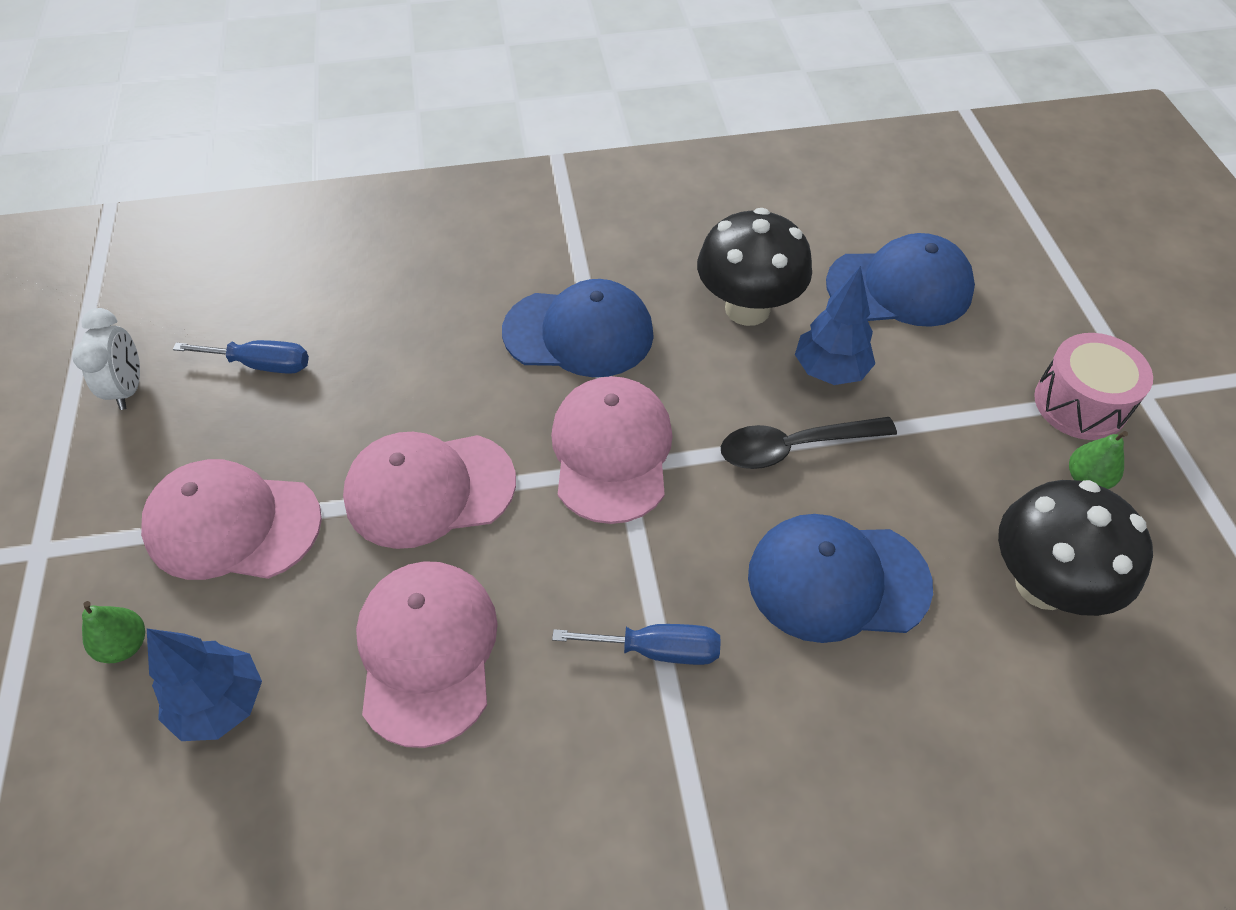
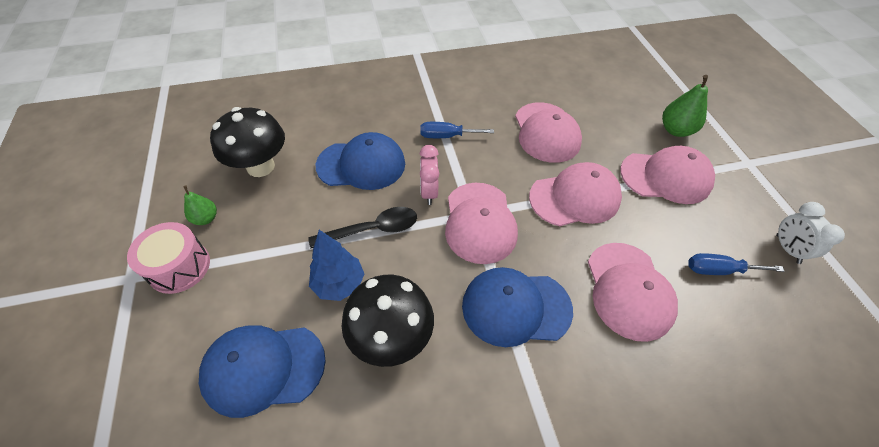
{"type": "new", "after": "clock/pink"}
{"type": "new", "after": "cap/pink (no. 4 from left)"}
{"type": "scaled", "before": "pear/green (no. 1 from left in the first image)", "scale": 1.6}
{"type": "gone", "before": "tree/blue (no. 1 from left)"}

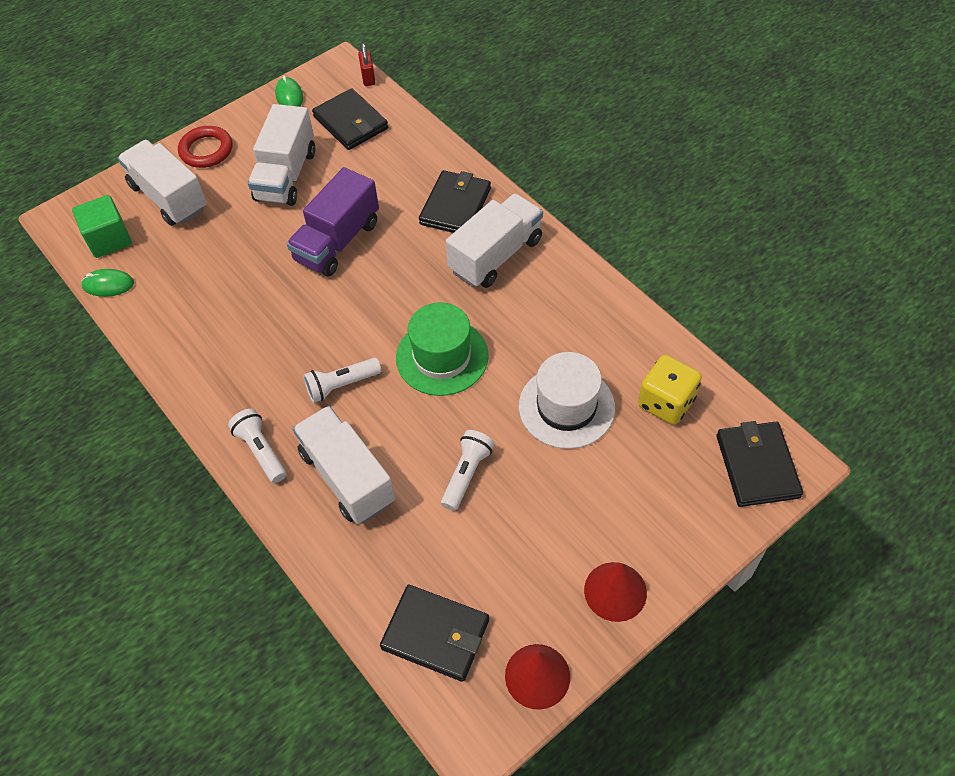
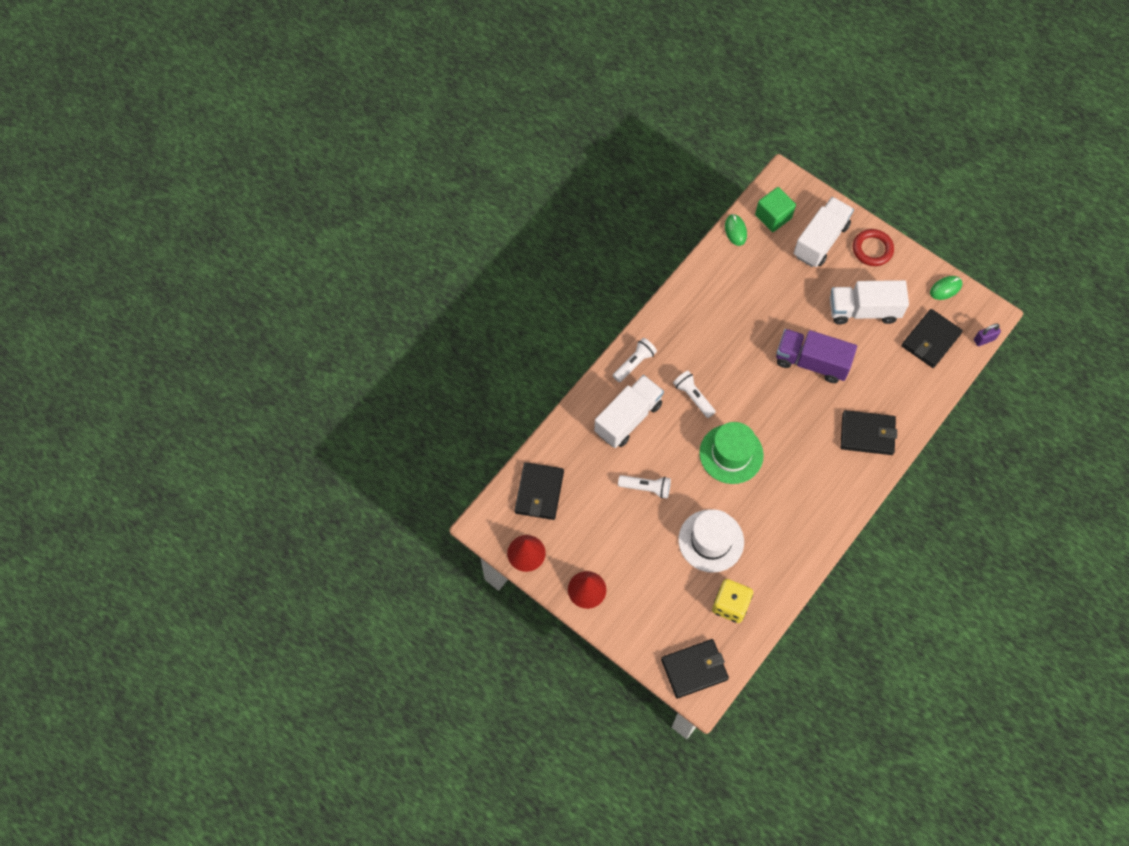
{"type": "repainted", "before": "padlock/red", "after": "padlock/purple"}
{"type": "gone", "before": "truck/white (no. 4 from left)"}

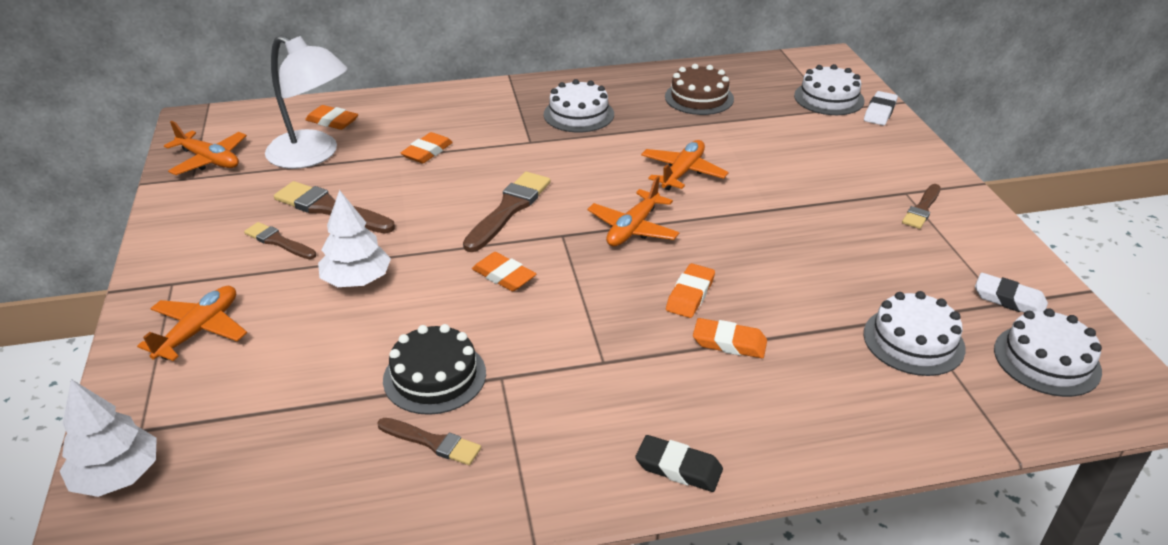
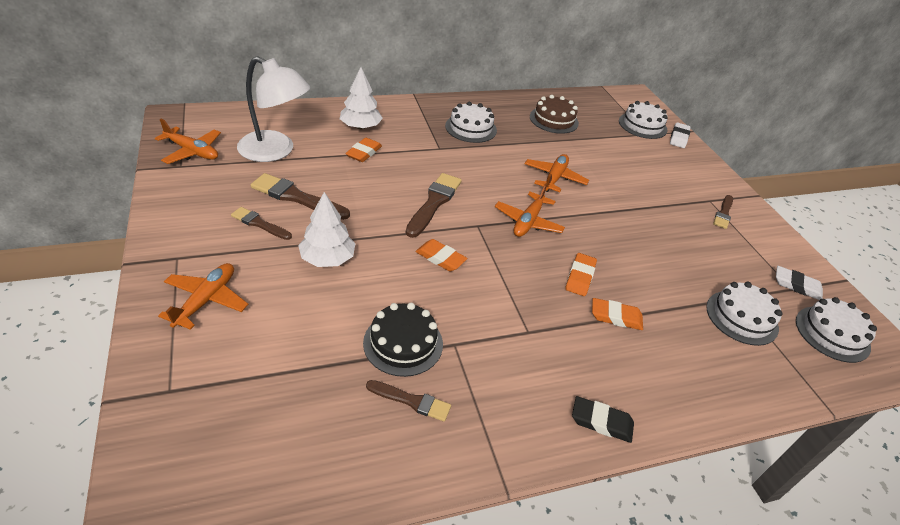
{"type": "shifted", "before": "tree/white (no. 1 from left in the first image)", "after": "tree/white (no. 2 from left)"}
{"type": "gone", "before": "eraser/orange (no. 1 from left)"}

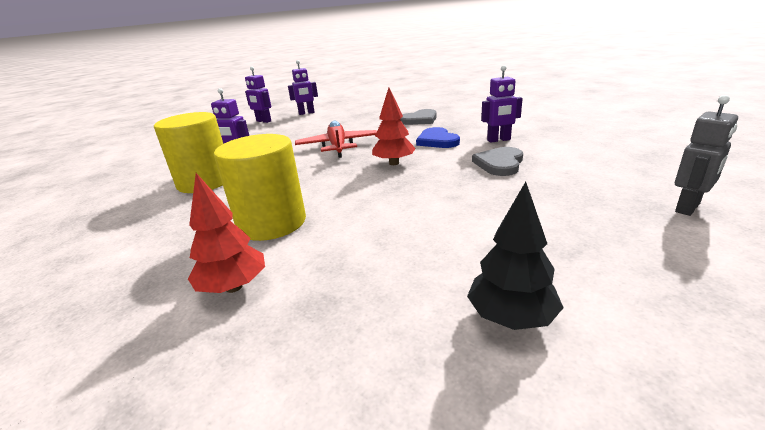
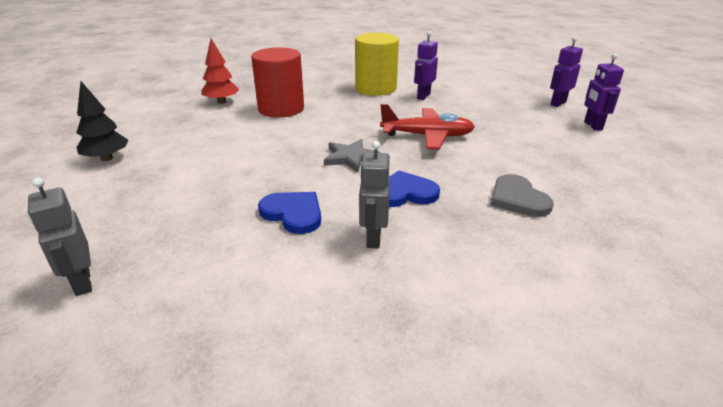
{"type": "repainted", "before": "cylinder/yellow (no. 2 from left)", "after": "cylinder/red"}
{"type": "repainted", "before": "heart/grey (no. 2 from left)", "after": "heart/blue (no. 1 from left)"}
{"type": "swapped", "before": "tree/red (no. 2 from left)", "after": "star/grey"}
{"type": "repainted", "before": "robot/purple (no. 4 from left)", "after": "robot/grey (no. 2 from left)"}

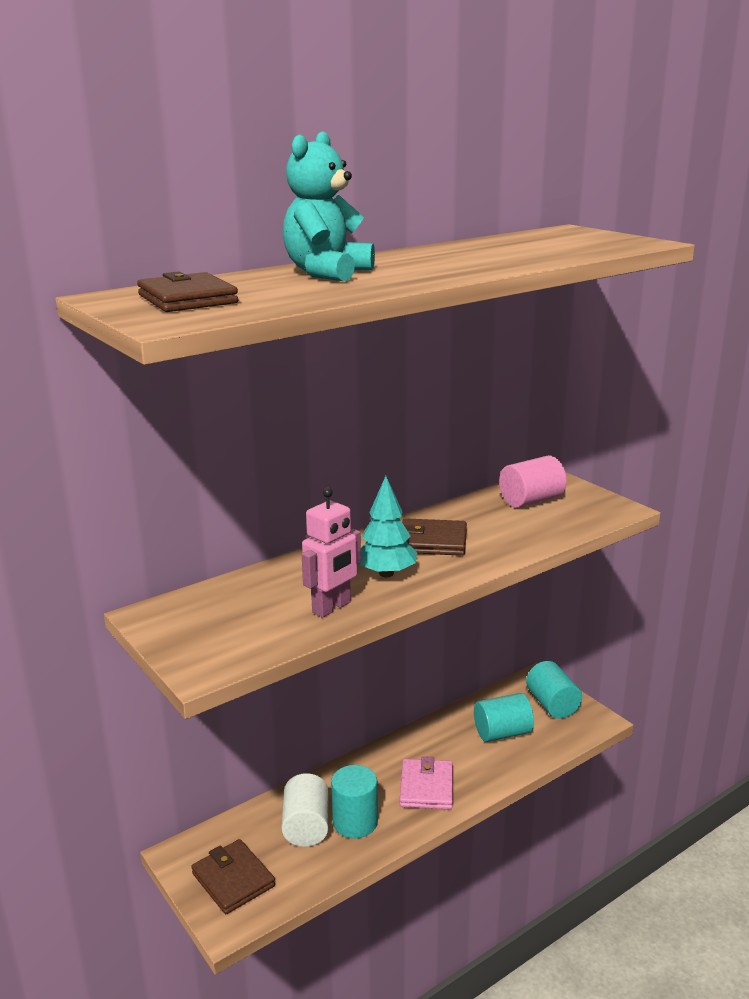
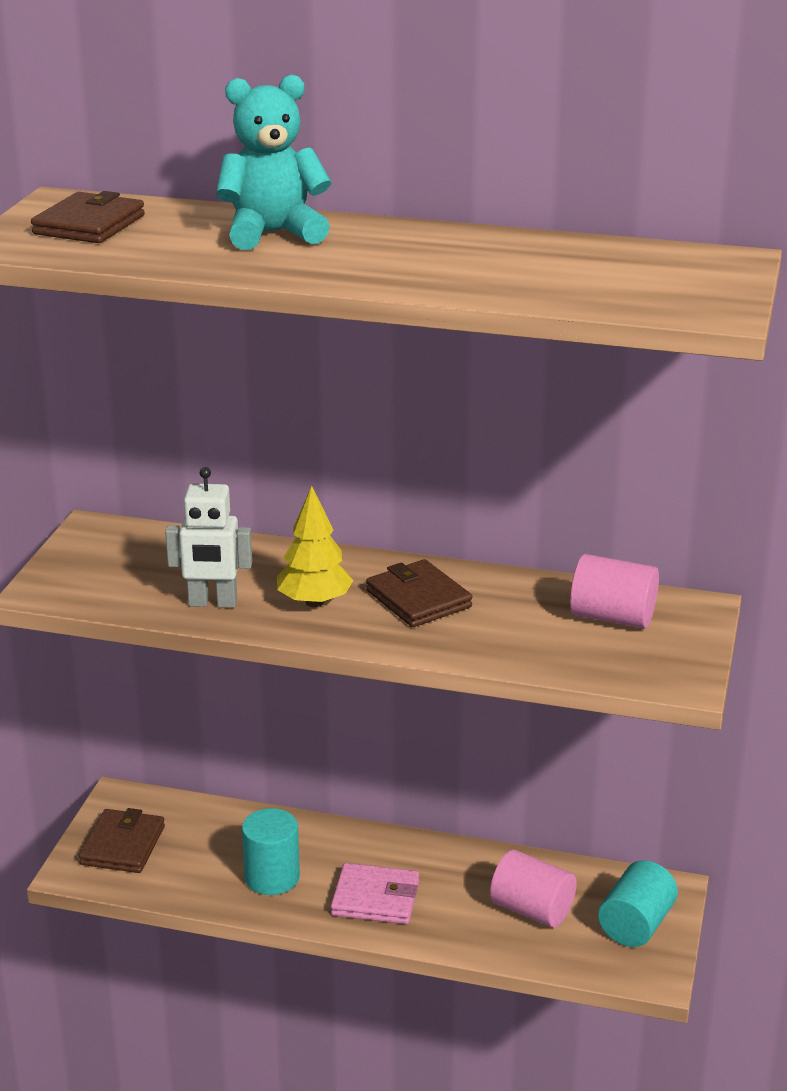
{"type": "repainted", "before": "robot/pink", "after": "robot/white"}
{"type": "repainted", "before": "tree/turquoise", "after": "tree/yellow"}
{"type": "rotated", "before": "wallet/pink", "turn": 45}
{"type": "repainted", "before": "cylinder/turquoise (no. 2 from left)", "after": "cylinder/pink (no. 1 from left)"}
{"type": "gone", "before": "cylinder/white"}

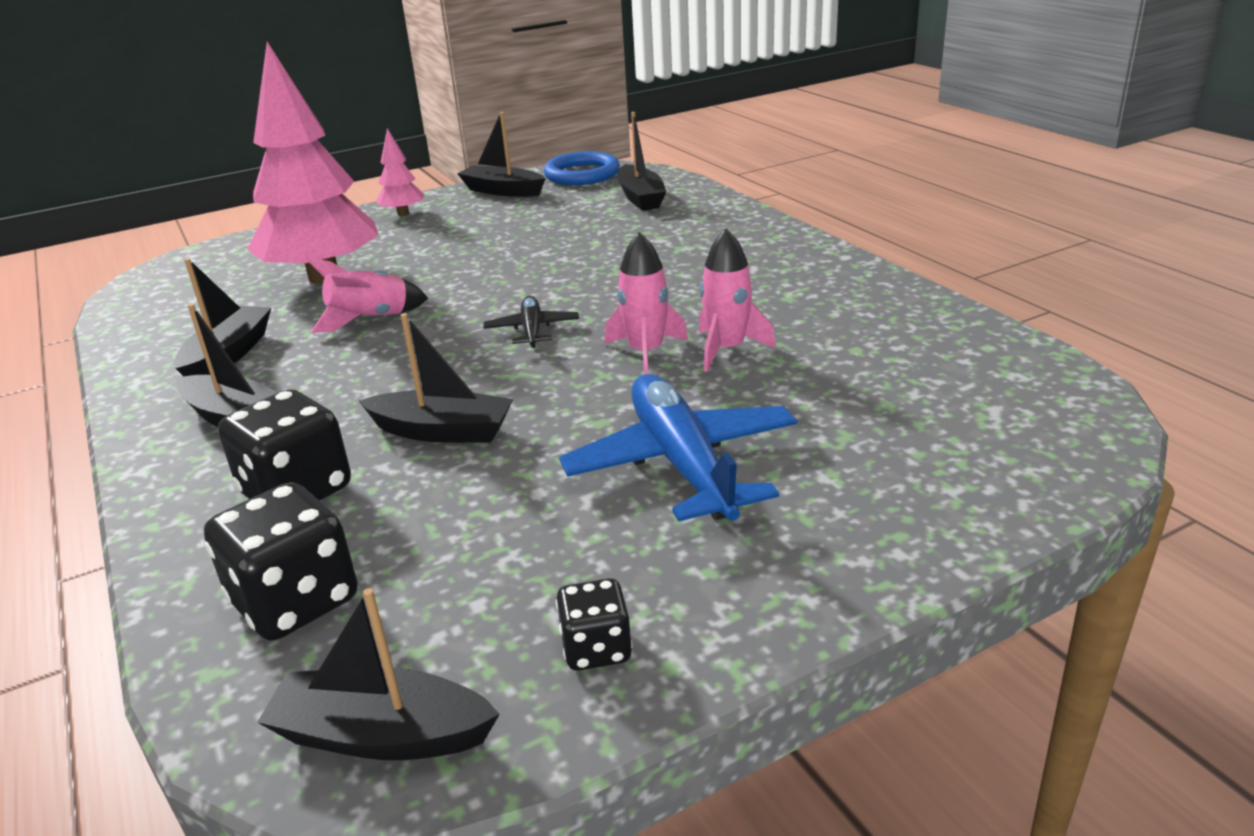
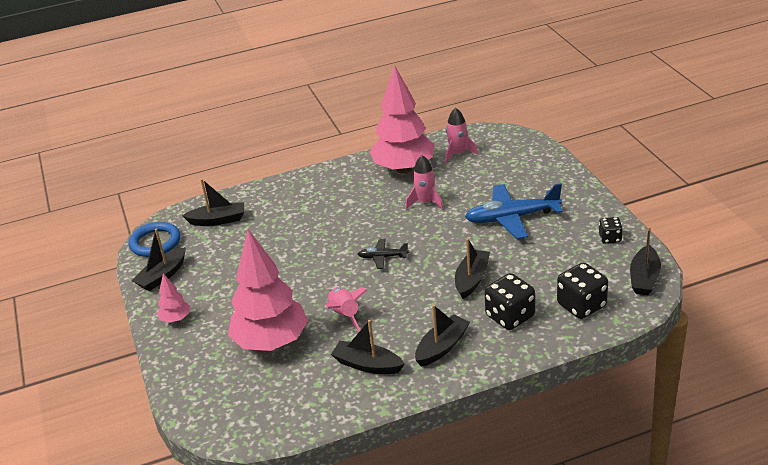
{"type": "new", "after": "tree/pink (no. 3 from left)"}
{"type": "shifted", "before": "rocket/pink (no. 2 from left in the first image)", "after": "rocket/pink (no. 3 from left)"}

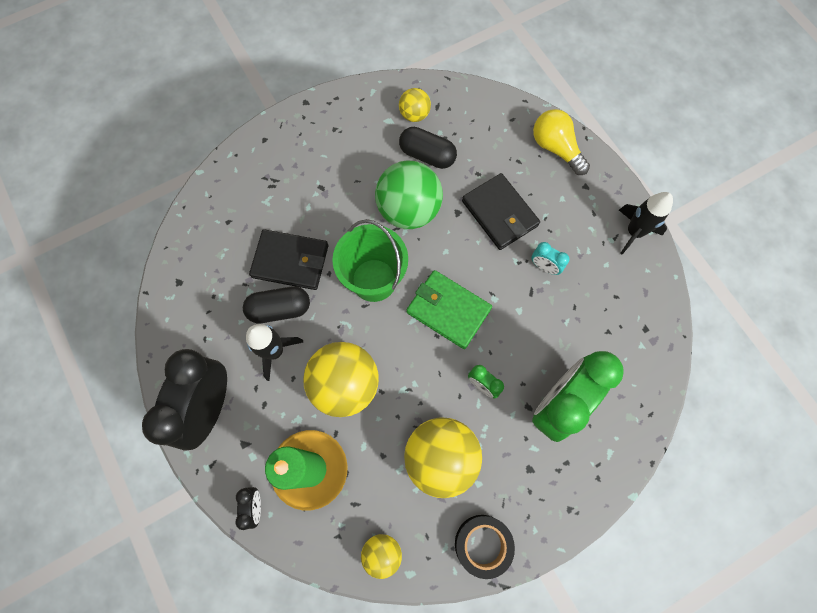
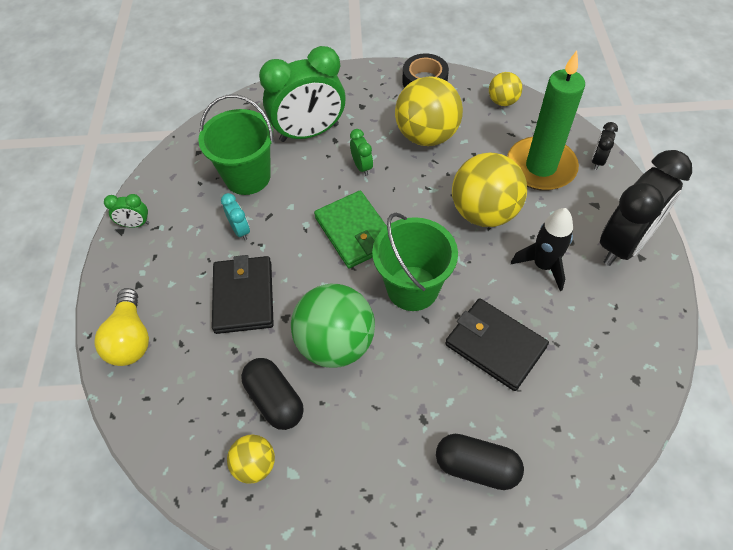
{"type": "swapped", "before": "rocket/black (no. 2 from left)", "after": "clock/green (no. 1 from left)"}
{"type": "new", "after": "bucket/green (no. 1 from left)"}
{"type": "shifted", "before": "capsule/black (no. 1 from left in the first image)", "after": "capsule/black (no. 2 from left)"}

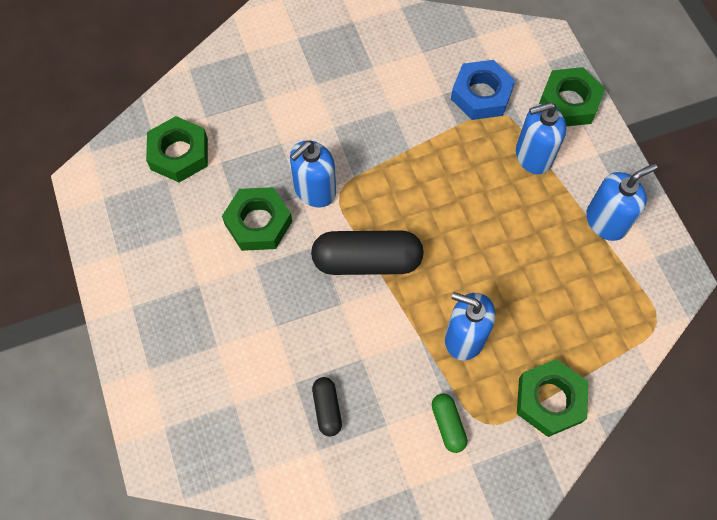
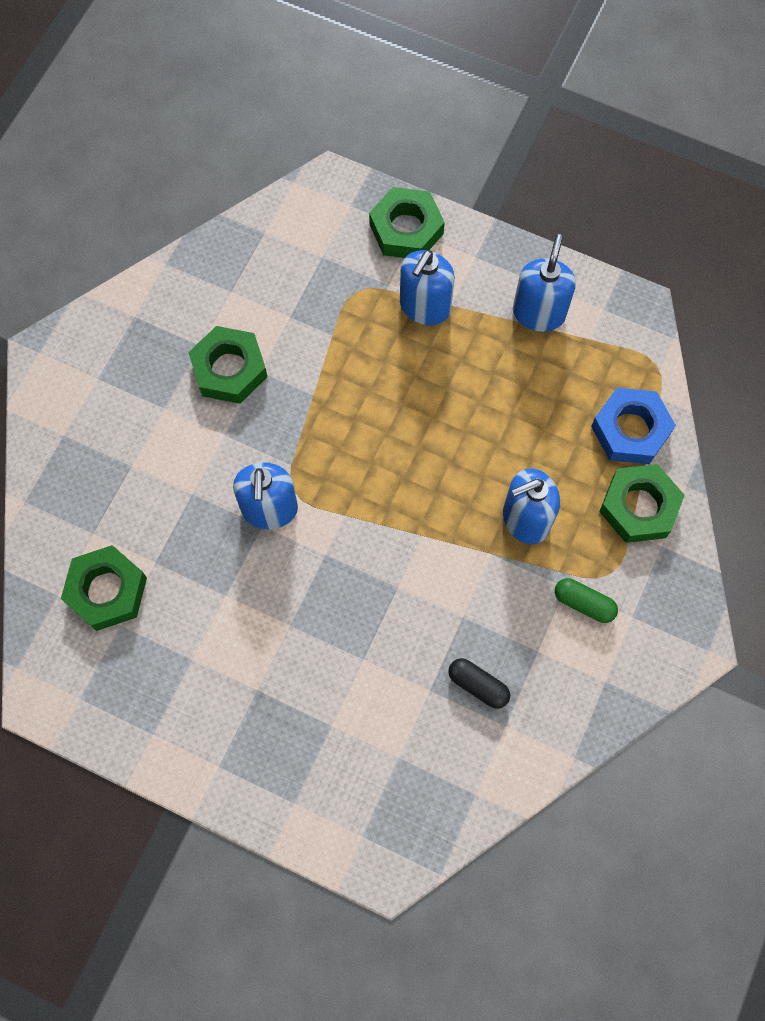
{"type": "shifted", "before": "nut/green (no. 2 from left)"}
{"type": "shifted", "before": "nut/blue"}
{"type": "gone", "before": "capsule/black (no. 2 from left)"}

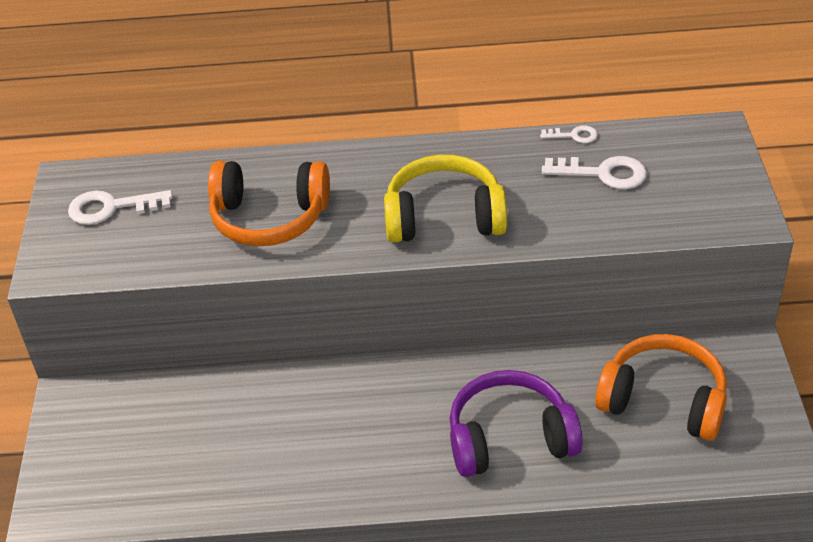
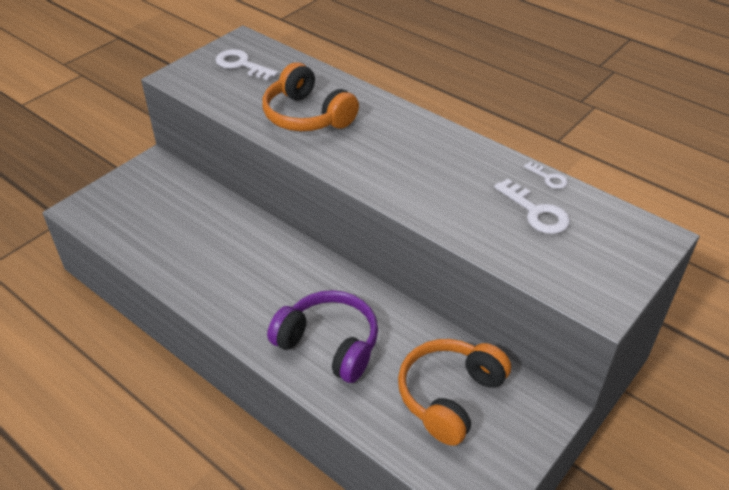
{"type": "rotated", "before": "headphones/orange (no. 2 from left)", "turn": -120}
{"type": "gone", "before": "headphones/yellow"}

